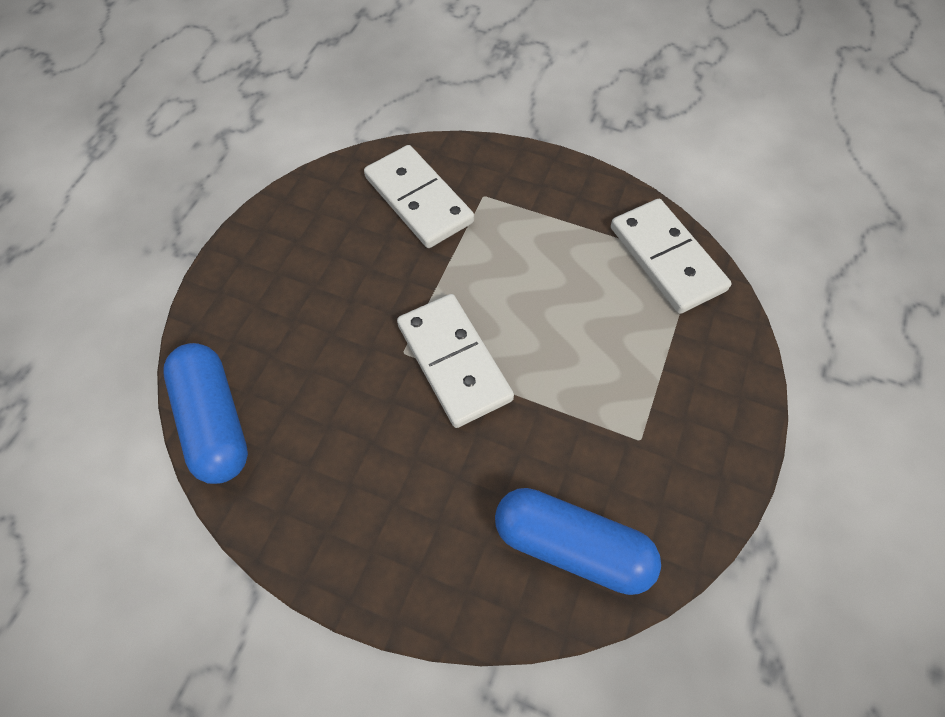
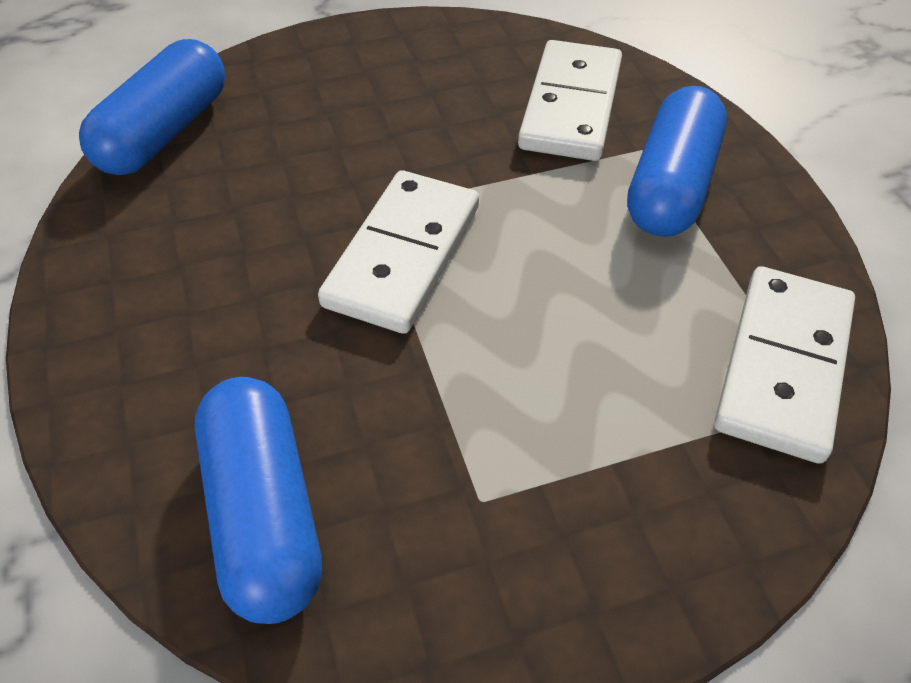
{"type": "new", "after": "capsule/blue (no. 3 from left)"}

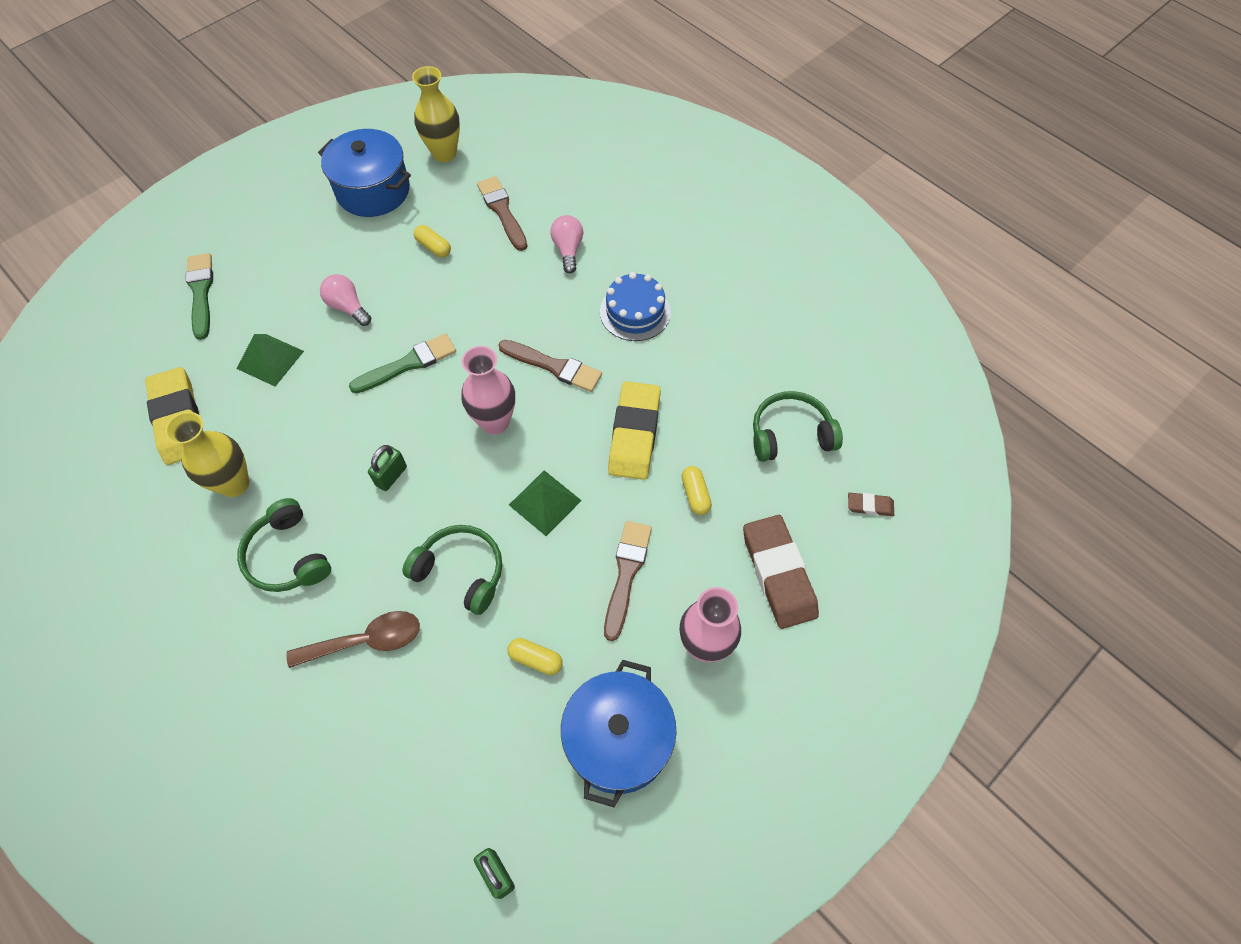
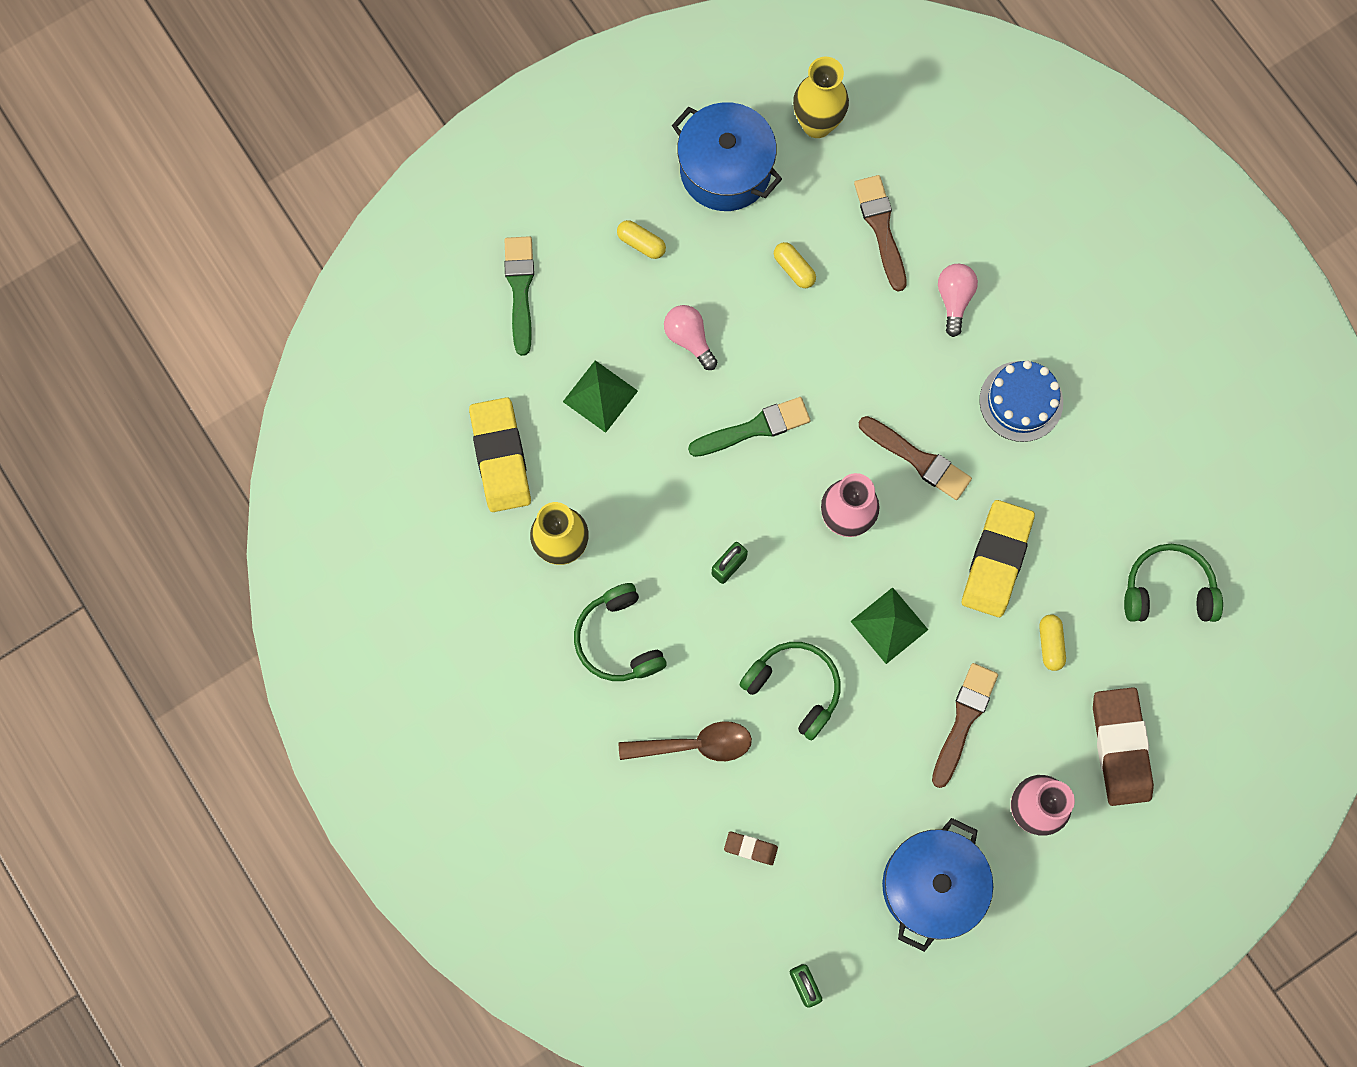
{"type": "shifted", "before": "capsule/yellow (no. 2 from left in the first image)", "after": "capsule/yellow (no. 1 from left)"}
{"type": "shifted", "before": "eraser/brown (no. 2 from left in the first image)", "after": "eraser/brown (no. 1 from left)"}

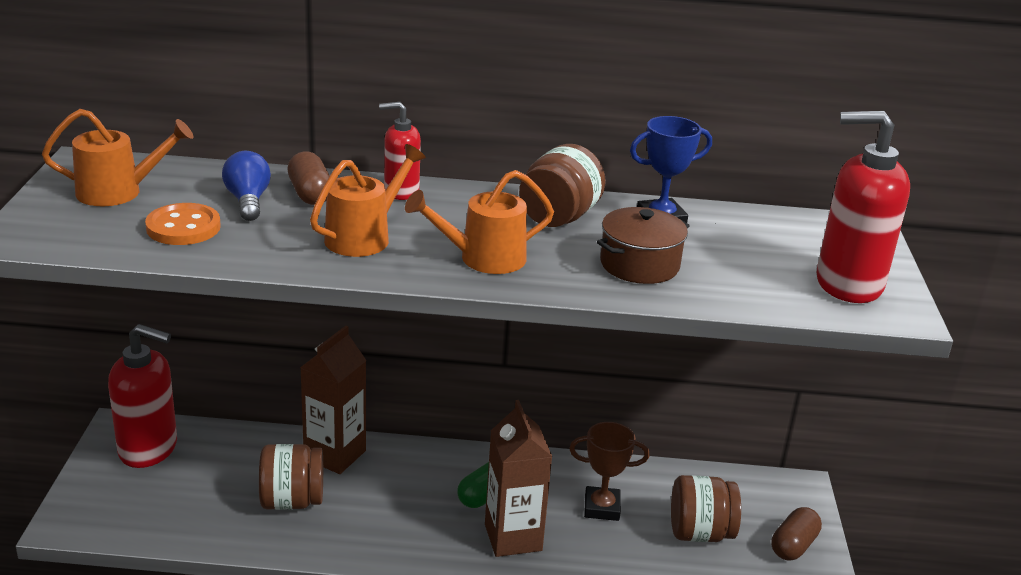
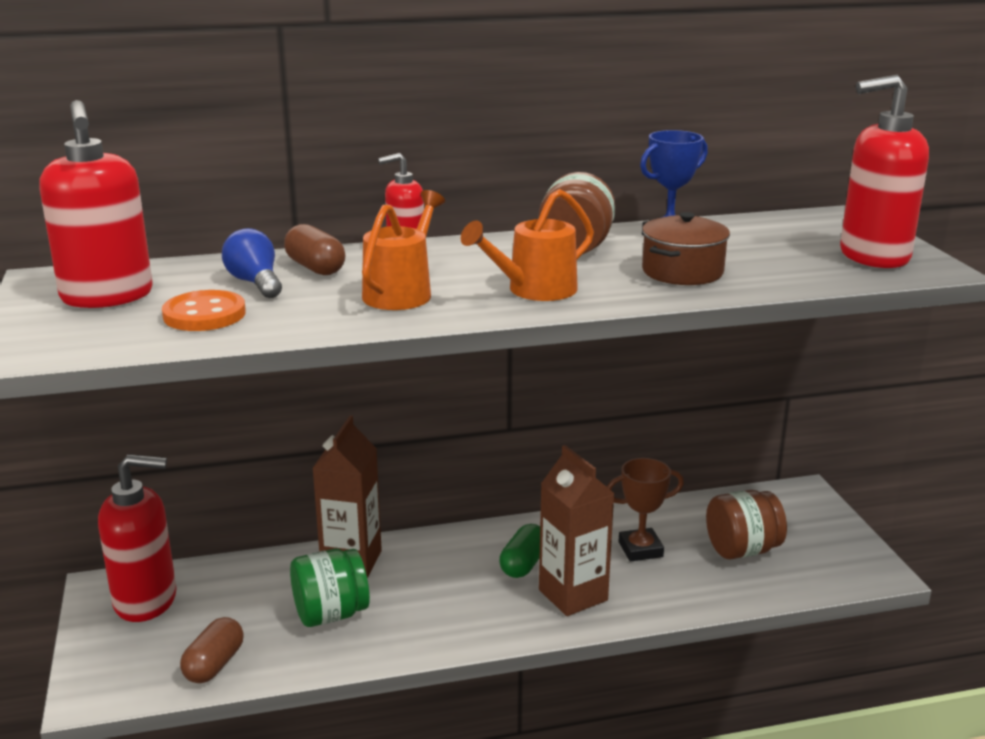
{"type": "swapped", "before": "watering can/orange (no. 1 from left)", "after": "soap dispenser/red (no. 1 from left)"}
{"type": "shifted", "before": "capsule/brown (no. 2 from left in the first image)", "after": "capsule/brown (no. 1 from left)"}
{"type": "repainted", "before": "jar/brown (no. 1 from left)", "after": "jar/green"}

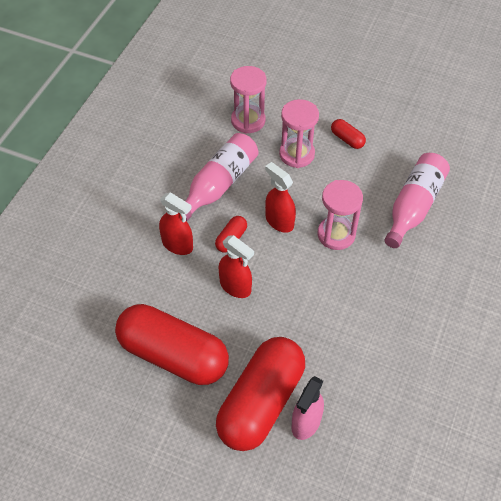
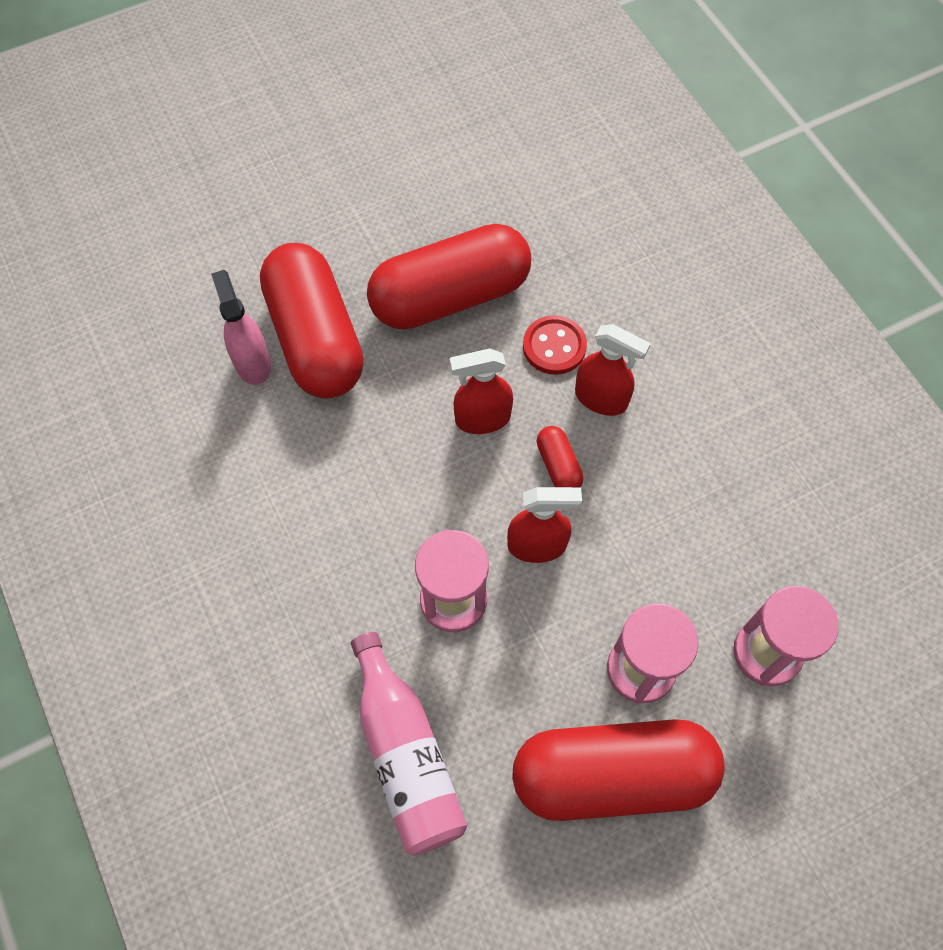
{"type": "scaled", "before": "capsule/red (no. 4 from left)", "scale": 2.46}
{"type": "new", "after": "button/red"}
{"type": "rotated", "before": "spray bottle/red (no. 1 from left in the first image)", "turn": -135}
{"type": "gone", "before": "bottle/pink (no. 1 from left)"}

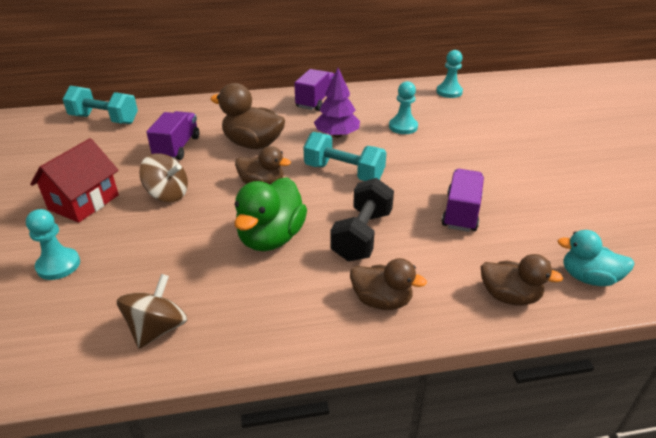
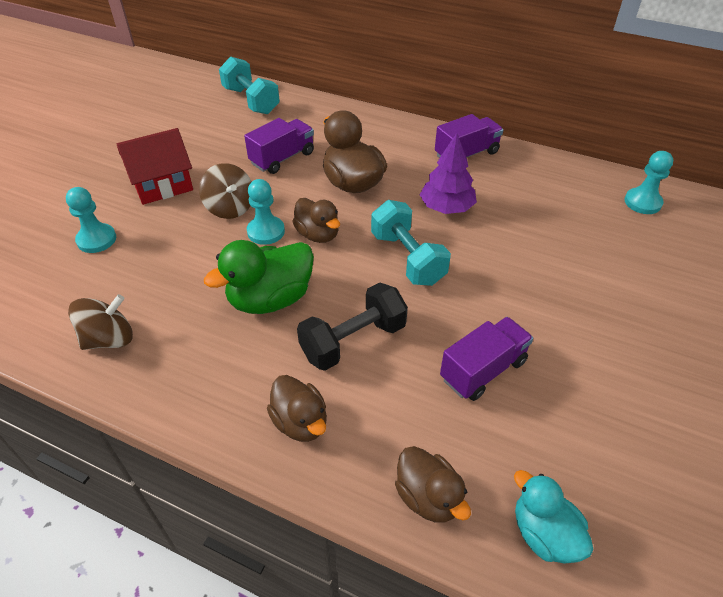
{"type": "shifted", "before": "pawn/turquoise (no. 2 from left)"}

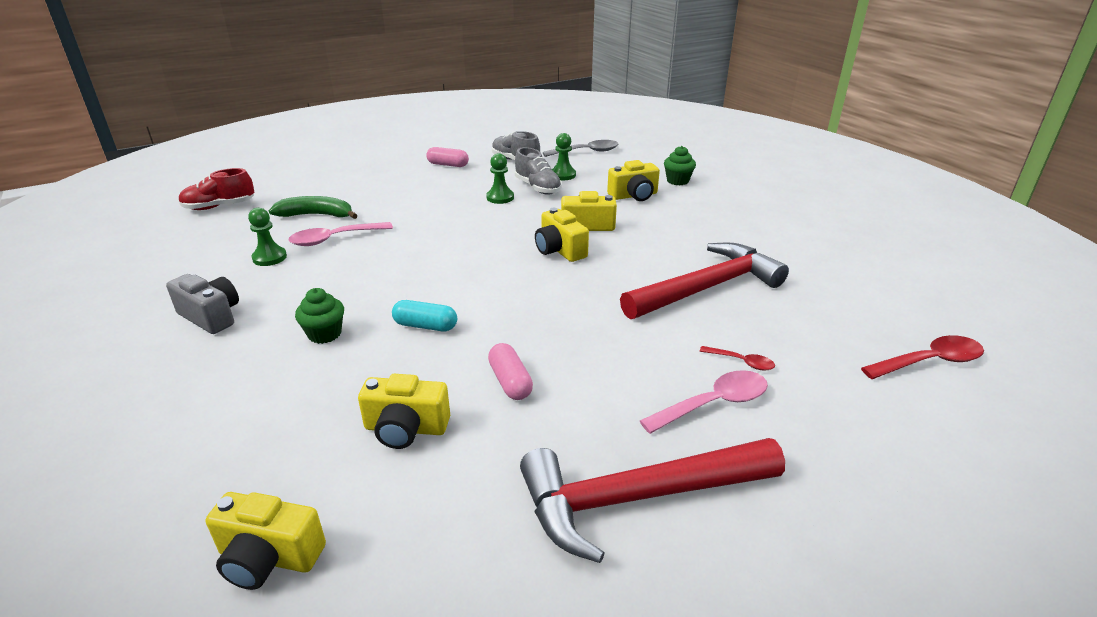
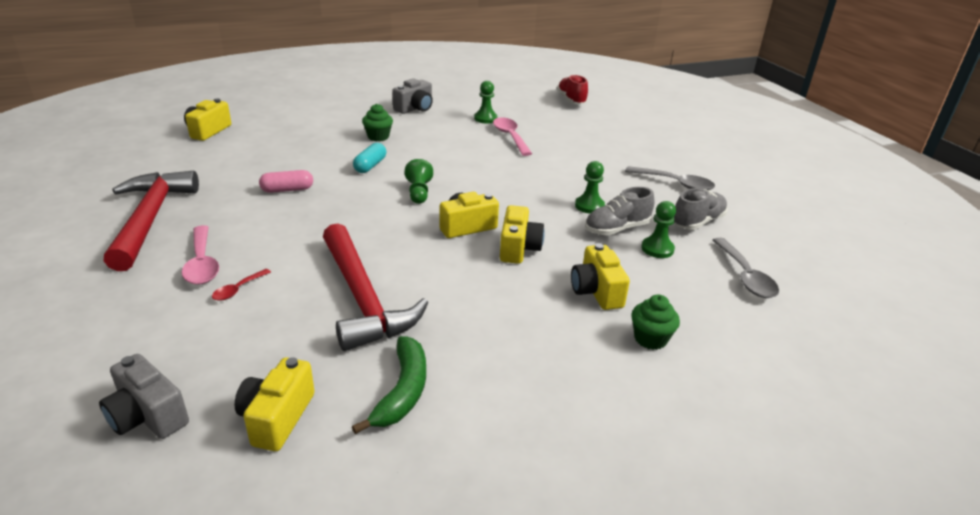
{"type": "swapped", "before": "spoon/red (no. 2 from left)", "after": "camera/grey (no. 1 from left)"}
{"type": "shifted", "before": "camera/yellow (no. 2 from left)"}
{"type": "shifted", "before": "banana/green"}
{"type": "new", "after": "pawn/green (no. 1 from left)"}
{"type": "swapped", "before": "capsule/pink (no. 1 from left)", "after": "spoon/grey (no. 1 from left)"}

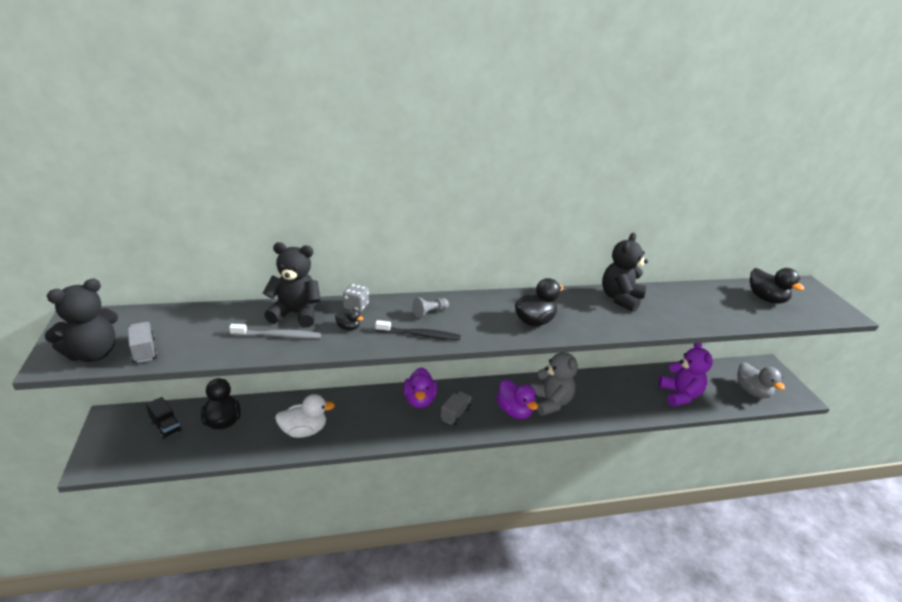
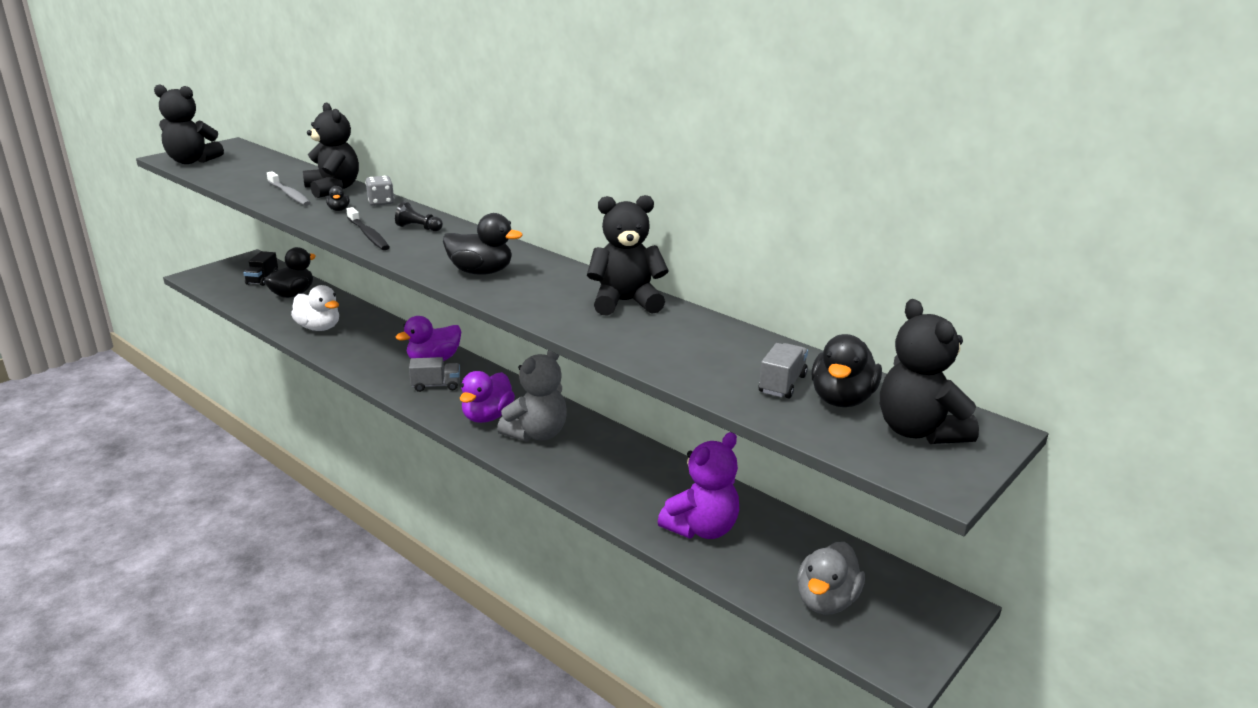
{"type": "repainted", "before": "pawn/grey", "after": "pawn/black"}
{"type": "shifted", "before": "truck/grey (no. 1 from left in the first image)", "after": "truck/grey (no. 2 from left)"}
{"type": "new", "after": "teddy bear/black (no. 4 from left)"}

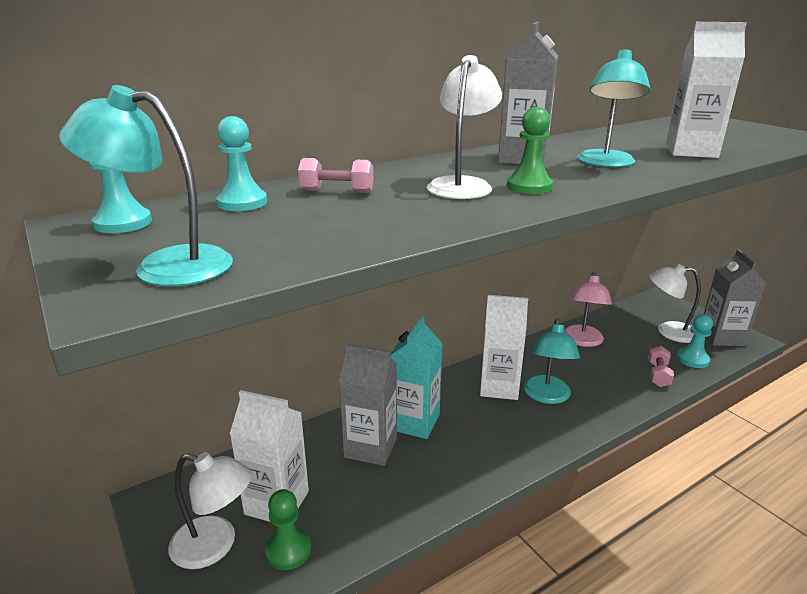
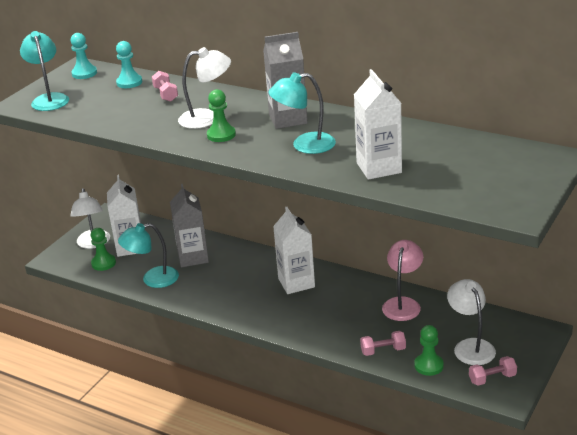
{"type": "shifted", "before": "lamp/turquoise (no. 2 from left)"}
{"type": "rotated", "before": "lamp/pink", "turn": 120}
{"type": "repainted", "before": "pawn/turquoise (no. 3 from left)", "after": "pawn/green (no. 3 from left)"}
{"type": "swapped", "before": "carton/grey (no. 3 from left)", "after": "dumbbell/pink (no. 3 from left)"}
{"type": "gone", "before": "carton/turquoise"}

